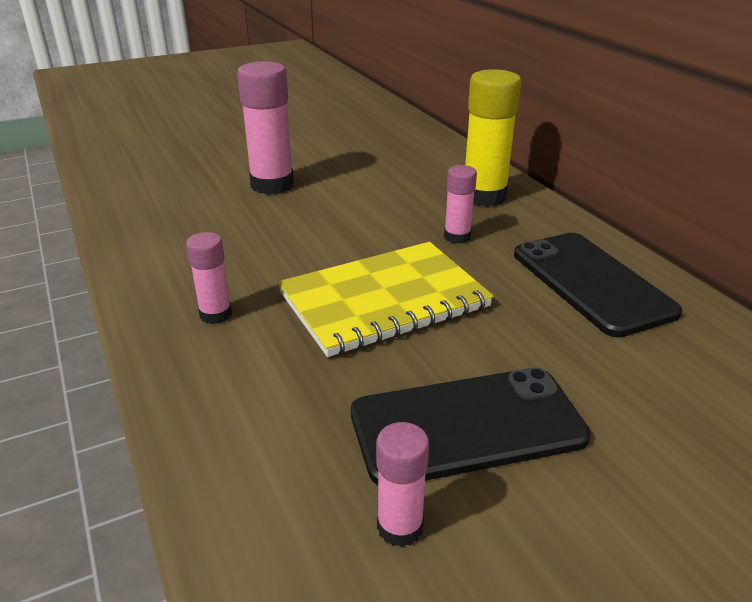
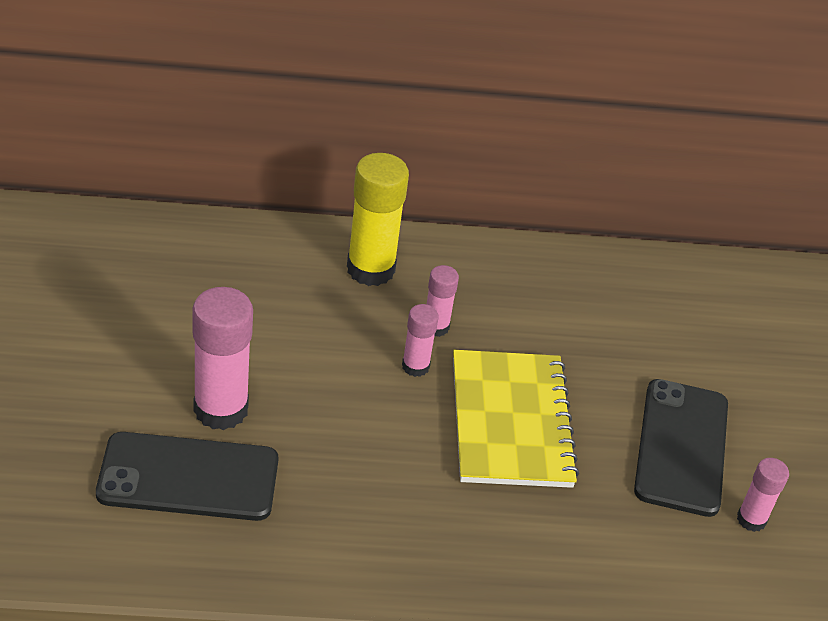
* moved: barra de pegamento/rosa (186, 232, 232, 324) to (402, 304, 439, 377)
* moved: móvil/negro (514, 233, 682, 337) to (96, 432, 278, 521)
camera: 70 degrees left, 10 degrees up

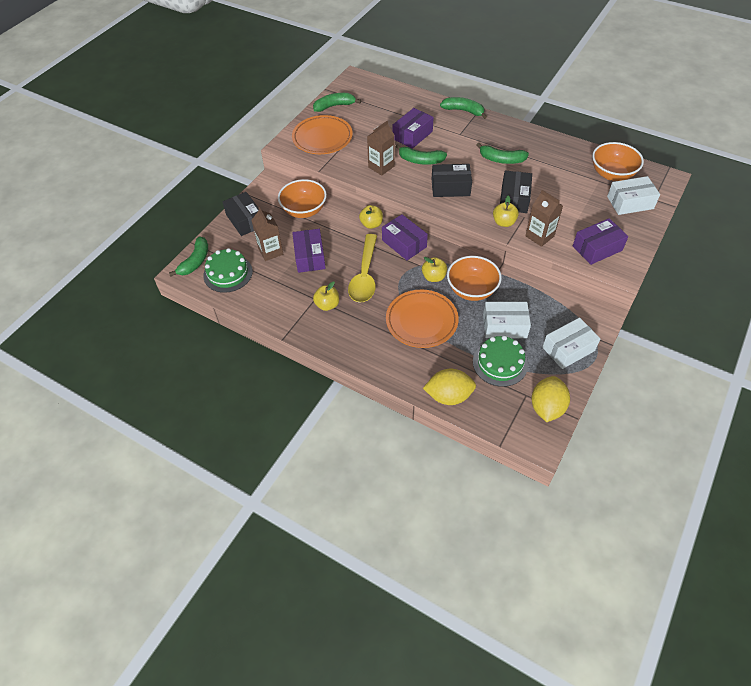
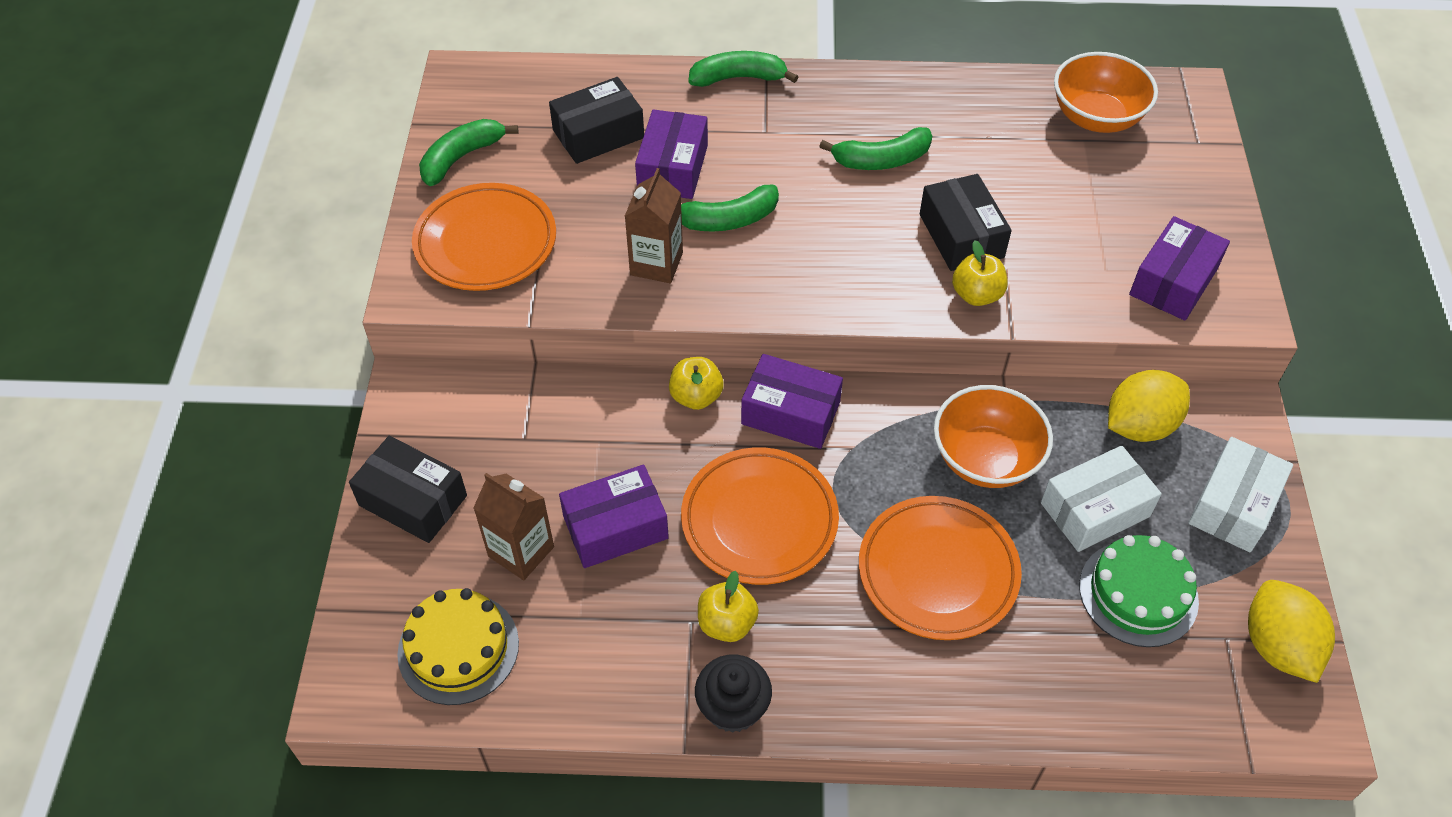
* removed: plátano/verde (169, 236, 208, 277)
* removed: cuenco/naranja (278, 179, 327, 218)
* removed: manzana/amarillo (422, 257, 447, 282)
* removed: cartón de leche/marrón (526, 190, 563, 247)
* removed: caja/blanco (607, 176, 660, 215)
* added: magdalena/negro (695, 654, 772, 733)
* moved: limón/amarillo (423, 369, 476, 405) to (1108, 370, 1190, 442)
* moved: caja/negro (432, 164, 472, 197) to (549, 77, 644, 164)
* replaced: cuchara/amarillo (348, 234, 377, 303) to plato/naranja (681, 447, 839, 585)
* recoloured: tarta/verde (203, 248, 253, 293) to tarta/amarillo (397, 588, 519, 705)
* turned: caja/morado (292, 229, 326, 273) = (559, 465, 669, 568) 75 degrees counterclockwise
camera: 30 degrees left, 0 degrees up

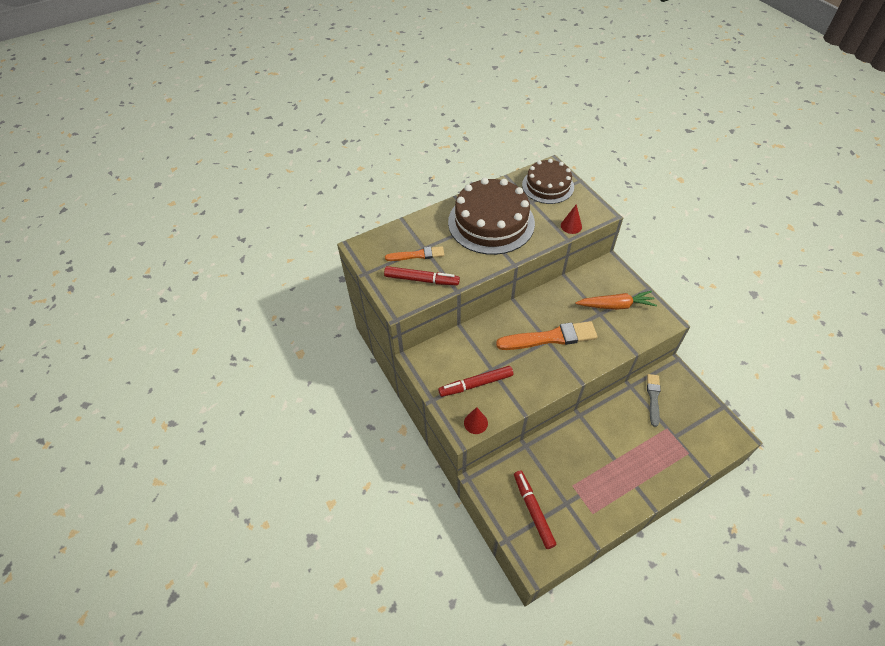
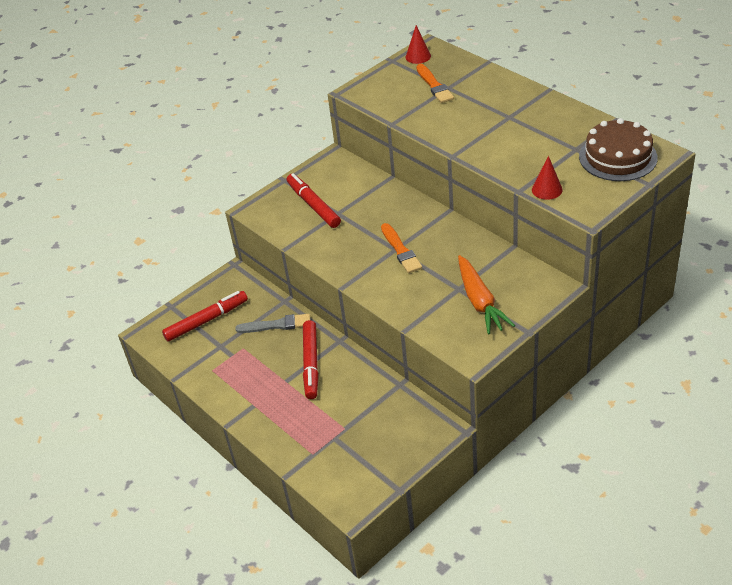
* removed: tarta/marrón (448, 178, 535, 255)
* moved: rotulador/rojo (384, 266, 460, 285) to (303, 320, 319, 399)
* moved: cono/rojo (464, 407, 488, 434) to (405, 25, 431, 64)
* moved: pincel/gris (647, 374, 661, 427) to (235, 314, 310, 333)
* resized: pincel/naranja (496, 321, 598, 350) = (381, 223, 422, 273) x0.59
camera: 80 degrees right, 10 degrees down

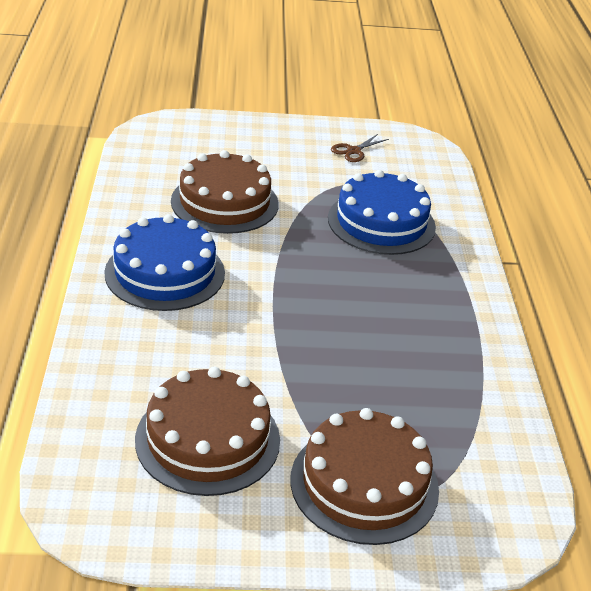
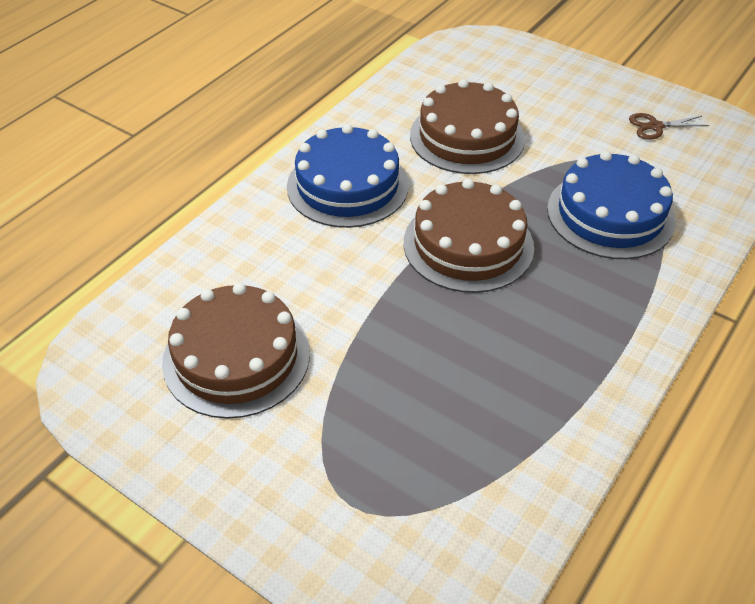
* moved: tarta/marrón (290, 408, 439, 545) to (403, 179, 534, 293)
camera: 40 degrees right, 10 degrees up

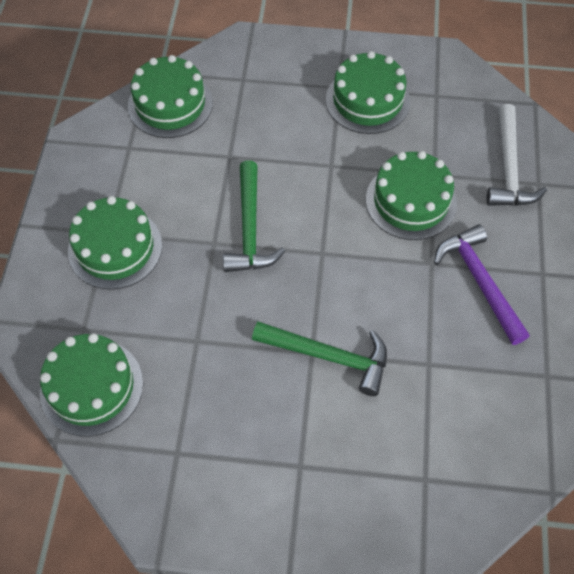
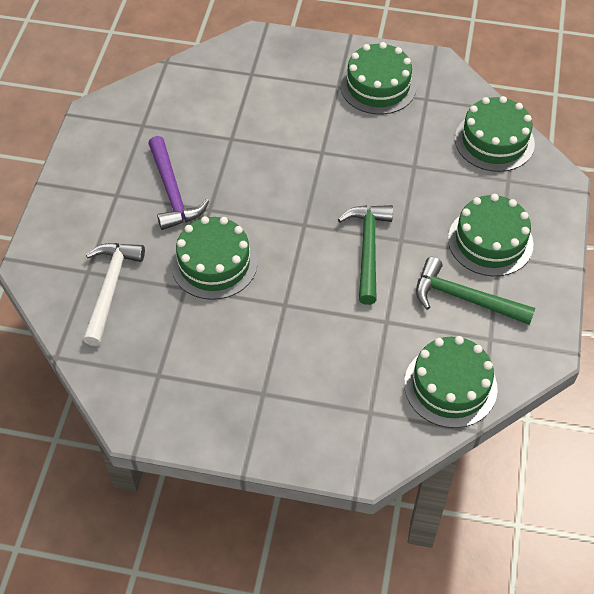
* moved: martillo/verde (252, 322, 387, 396) to (416, 257, 535, 325)
* moved: tarta/verde (326, 51, 410, 134) to (340, 42, 417, 114)
camera: 175 degrees left, 5 degrees down

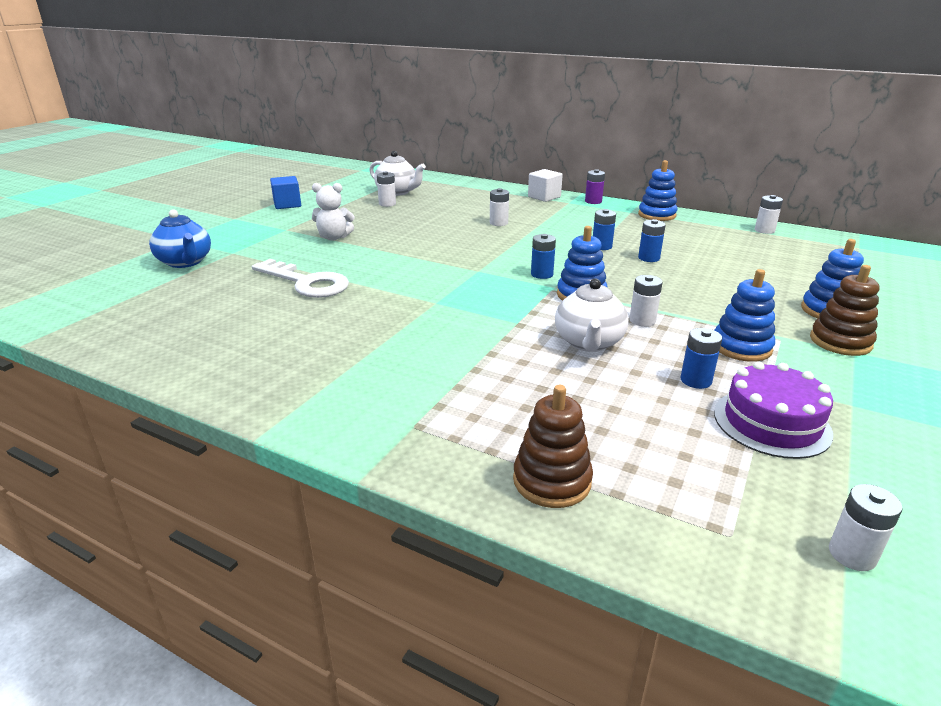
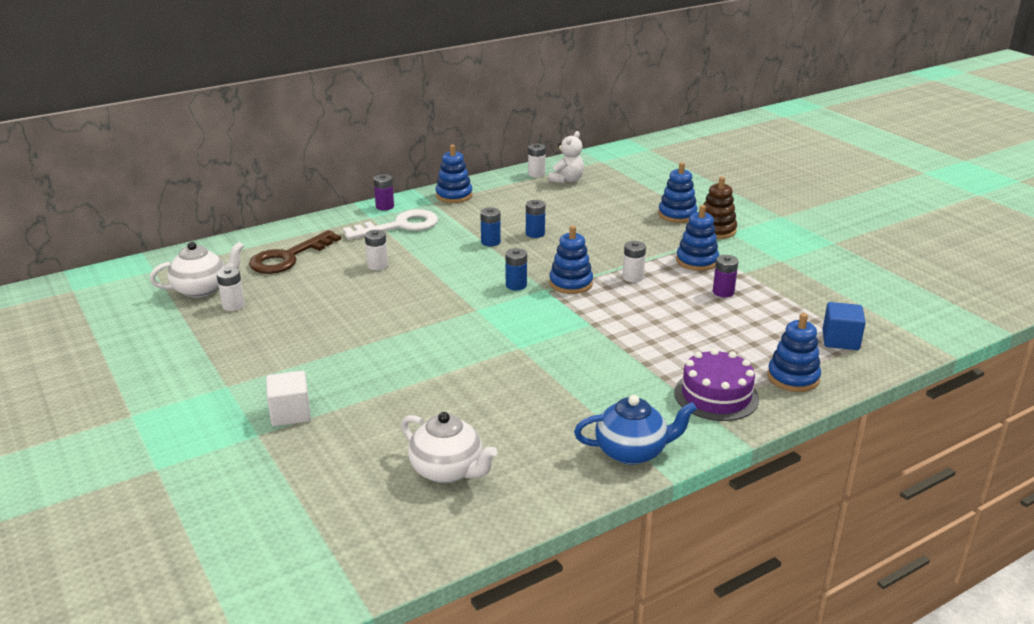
* removed: pila/blanco (829, 484, 903, 571)
* added: llave/marrón (249, 230, 341, 274)
* moved: tetera/azul (149, 209, 211, 268) to (574, 395, 697, 465)
* moved: llave/blanco (252, 259, 349, 298) to (343, 209, 438, 240)
* moved: cubo/azul (270, 176, 301, 209) to (822, 302, 866, 350)
* moved: osito/blanco (312, 183, 354, 241) to (549, 131, 584, 184)
* moved: cubo/blanco (528, 169, 563, 202) to (266, 371, 311, 427)
* moved: tetera/blanco (555, 278, 629, 352) to (401, 412, 497, 483)
* moved: tarta/morado (714, 361, 833, 459) to (674, 349, 759, 421)
* recoloured: juguete apilable/marrón (513, 385, 593, 508) to juguete apilable/azul (767, 313, 821, 392)
* recoloured: pila/azul (681, 328, 722, 389) to pila/morado (713, 255, 738, 297)
camera: 60 degrees left, 0 degrees up

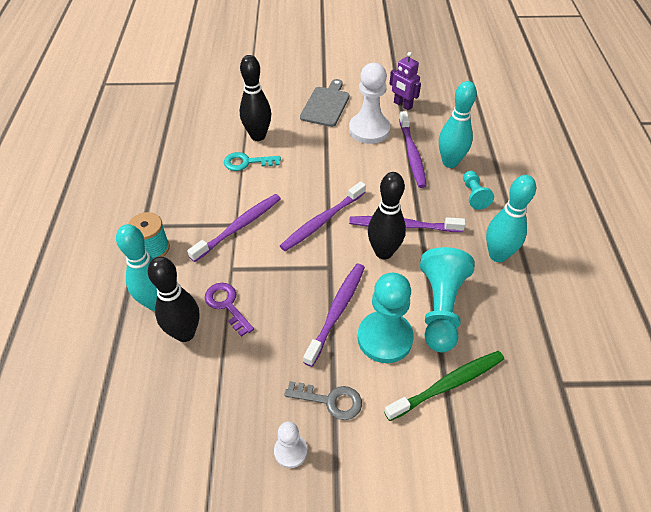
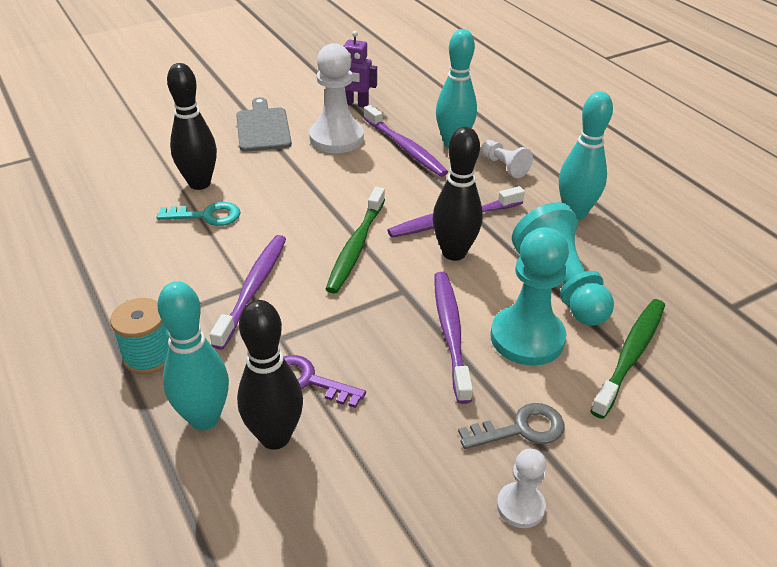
* recoloured: cepillo de dientes/morado (280, 181, 366, 251) to cepillo de dientes/verde (326, 187, 385, 293)
* recoloured: peón/turquesa (463, 171, 494, 210) to peón/blanco (481, 140, 533, 178)
* turned: llave/turquesa (224, 152, 281, 171) = (157, 202, 240, 226) 150 degrees counterclockwise
camera: 30 degrees left, 10 degrees down

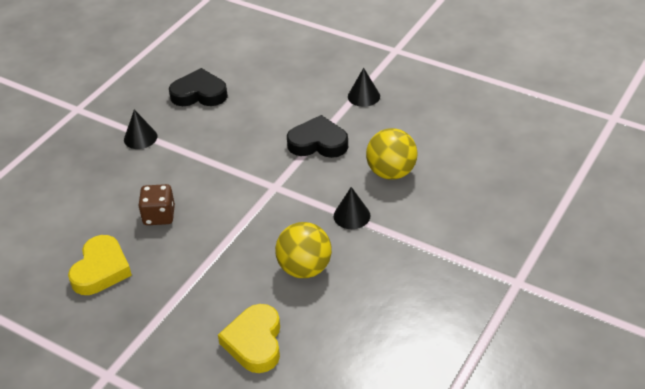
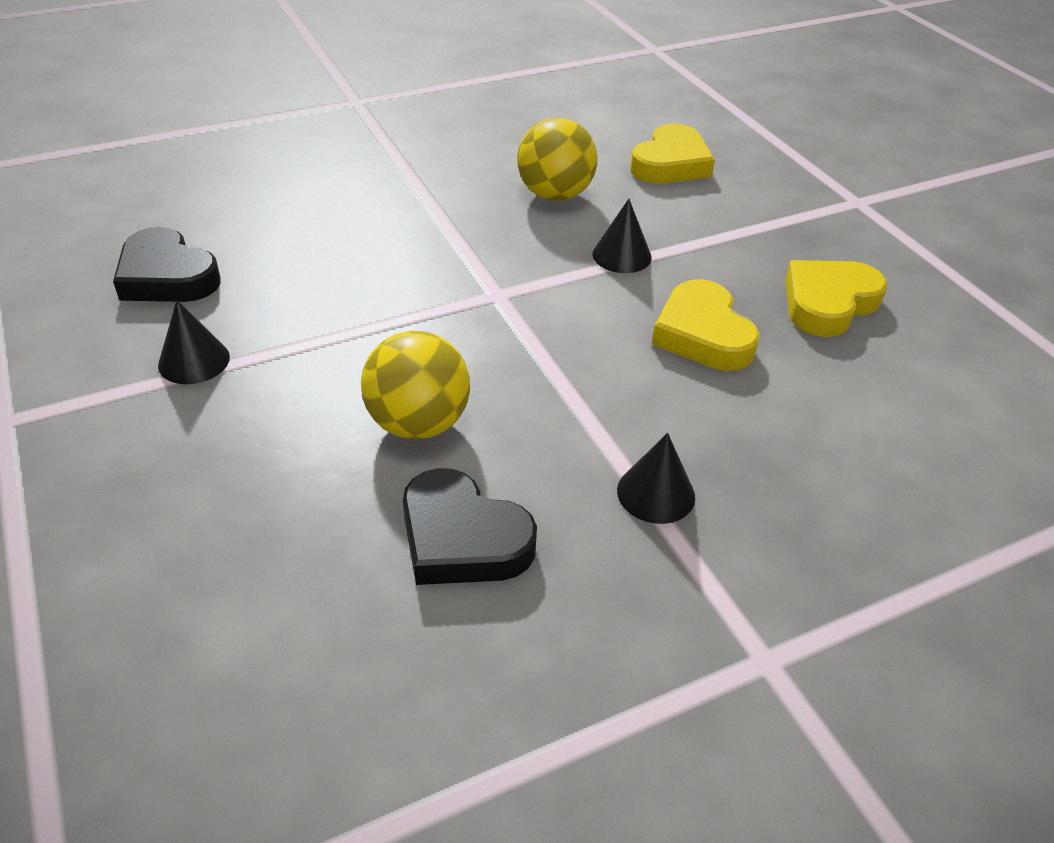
* moved: corazón/negro (287, 115, 348, 158) to (113, 227, 221, 302)
* moved: cono/negro (333, 187, 370, 229) to (592, 199, 652, 273)
* moved: pelota/amarillo (366, 128, 418, 180) to (361, 331, 470, 439)
* replaced: dado/marrón (138, 184, 175, 225) to corazón/amarillo (652, 279, 760, 371)
camera: 150 degrees left, 0 degrees up

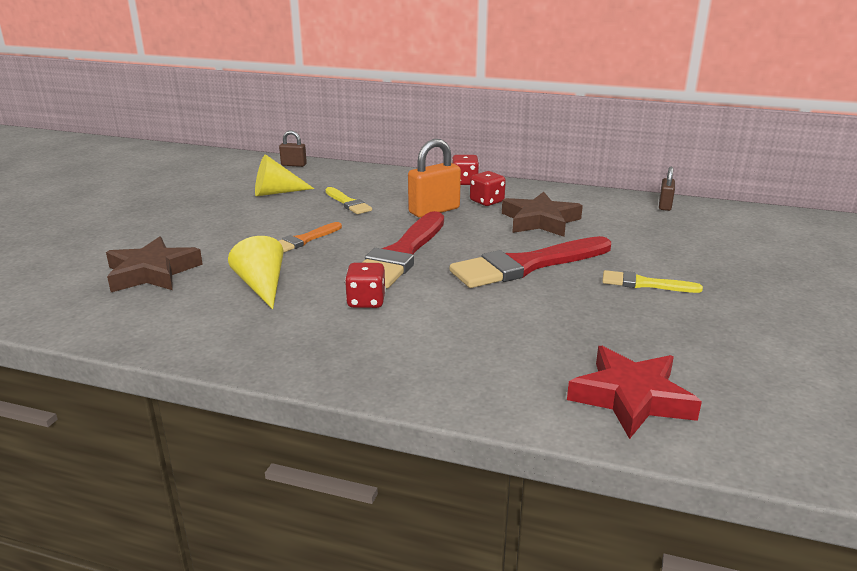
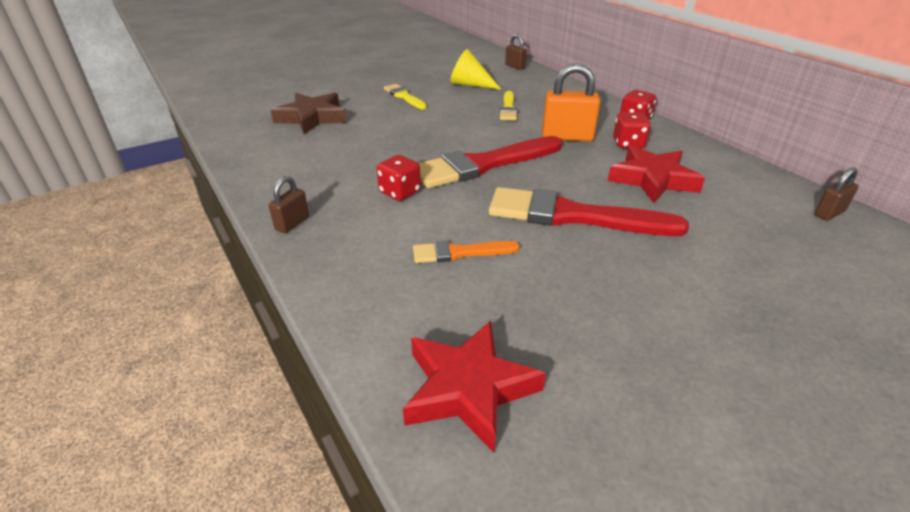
* removed: cono/amarillo (228, 236, 283, 309)
* added: candado/marrón (269, 176, 309, 233)
* moved: pincel/naranja (279, 222, 342, 253) to (413, 241, 520, 263)
* moved: pincel/amarillo (602, 270, 703, 293) to (384, 84, 427, 109)
* recoloured: estrella/marrón (502, 192, 583, 237) to estrella/rojo (608, 145, 705, 203)
camera: 40 degrees right, 10 degrees up

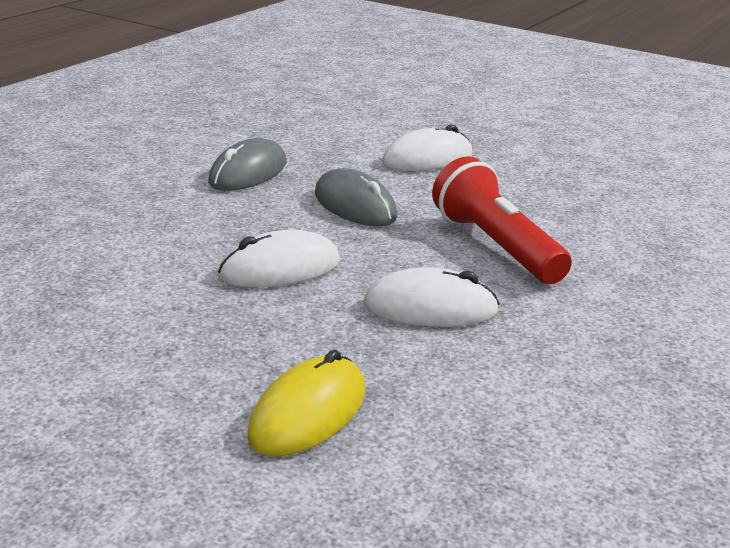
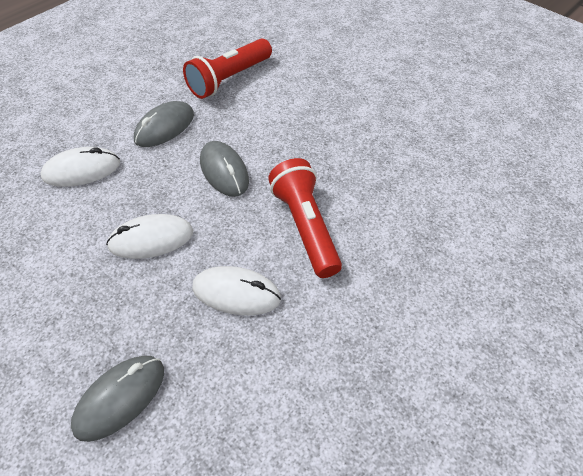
* added: lámpara de mano/rojo (183, 38, 272, 99)
* moved: ratón/blanco (382, 125, 472, 171) to (41, 147, 120, 187)
* recoloured: ratón/amarillo (247, 350, 365, 456) to ratón/gris (71, 355, 164, 442)
camera: 10 degrees right, 25 degrees up

